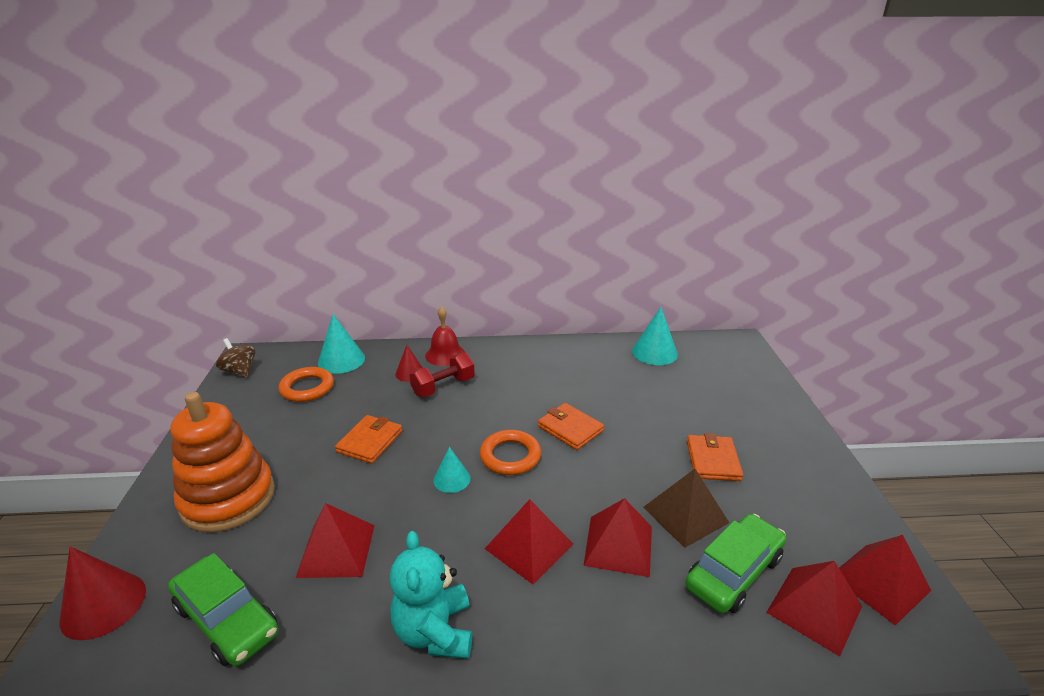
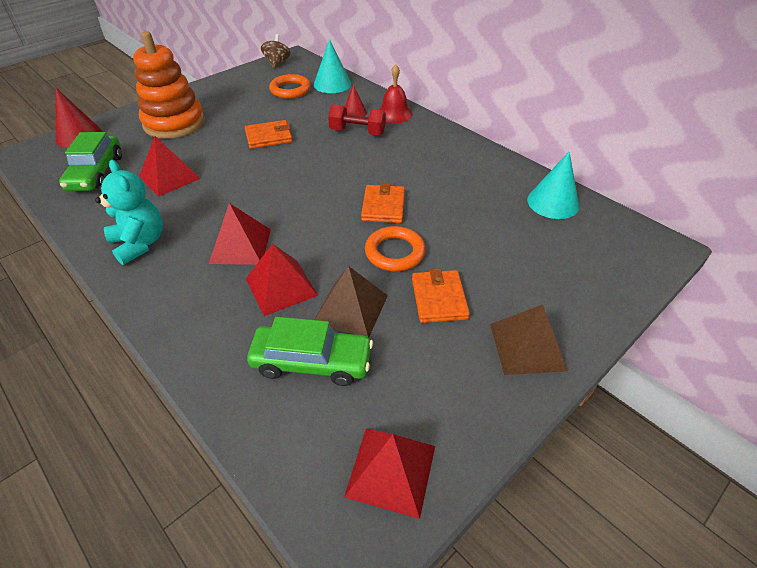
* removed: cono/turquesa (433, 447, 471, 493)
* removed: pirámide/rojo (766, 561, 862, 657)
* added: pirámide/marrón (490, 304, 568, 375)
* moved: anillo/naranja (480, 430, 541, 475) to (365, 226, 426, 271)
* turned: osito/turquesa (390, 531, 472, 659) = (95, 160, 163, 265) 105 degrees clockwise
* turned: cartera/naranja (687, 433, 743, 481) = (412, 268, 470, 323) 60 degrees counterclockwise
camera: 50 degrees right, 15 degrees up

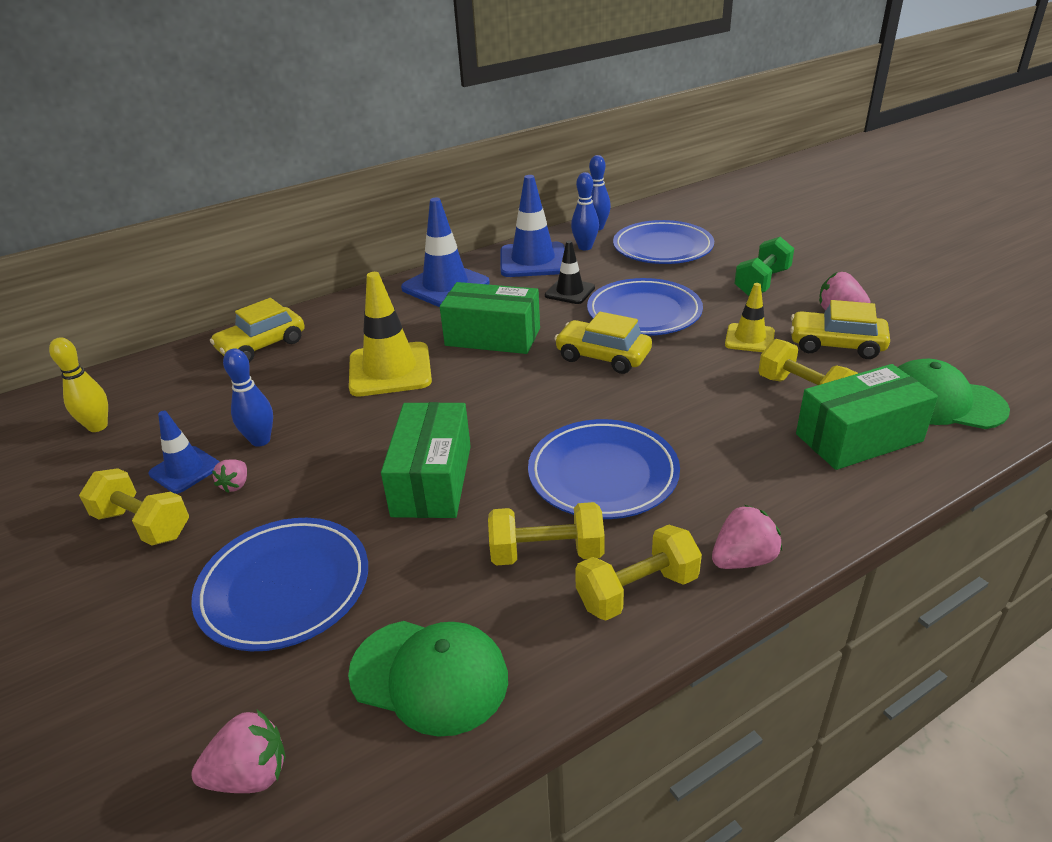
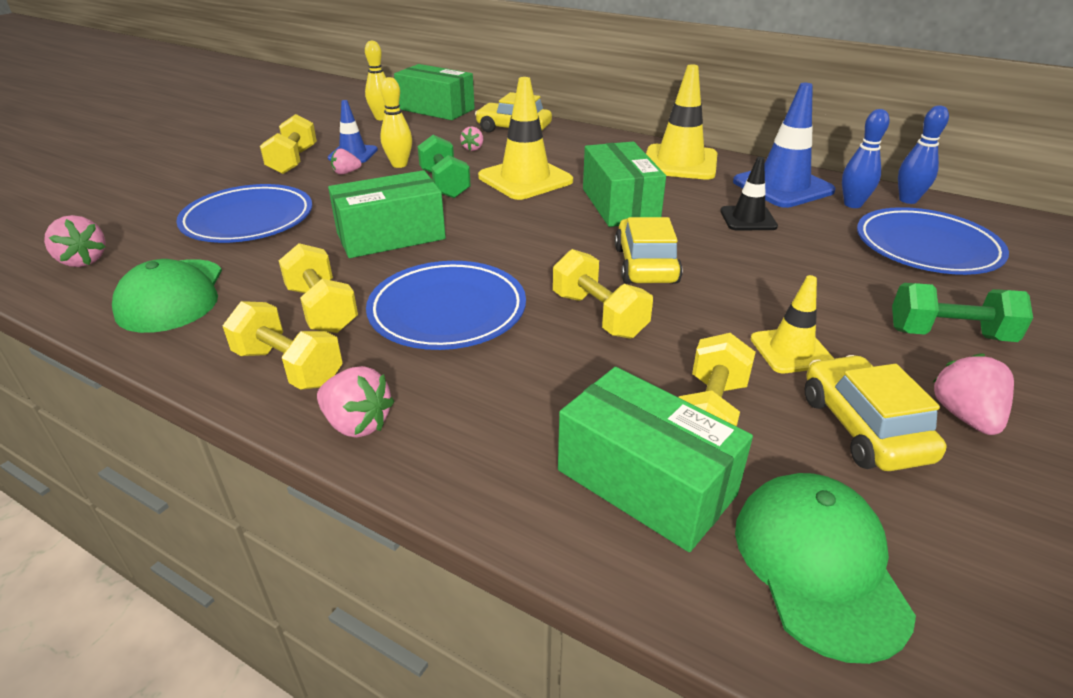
* removed: plato/azul (587, 278, 703, 336)
* added: caja/verde (394, 64, 475, 120)
* added: mancuerna/verde (418, 135, 471, 198)
* added: fresa/rosa (460, 126, 483, 151)
* added: mancuerna/amarillo (553, 249, 653, 339)
* recoloured: bolo/azul (223, 349, 273, 447) to bolo/amarillo (380, 77, 412, 168)
* recoloured: cono de tráfico/azul (401, 198, 490, 307) to cono de tráfico/amarillo (646, 64, 717, 180)
camera: 60 degrees right, 0 degrees up

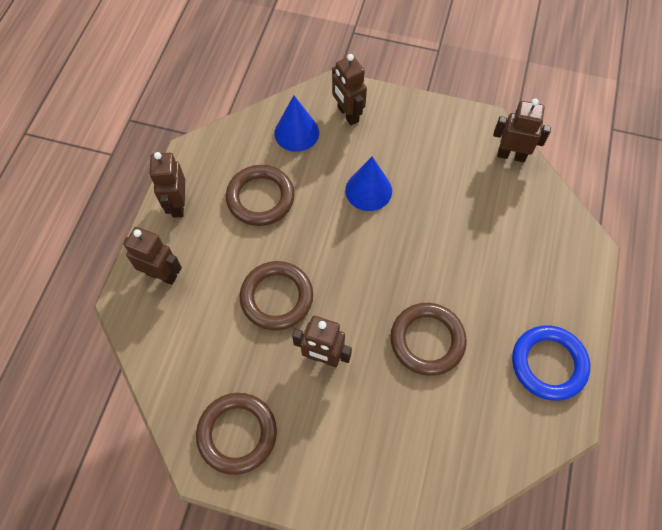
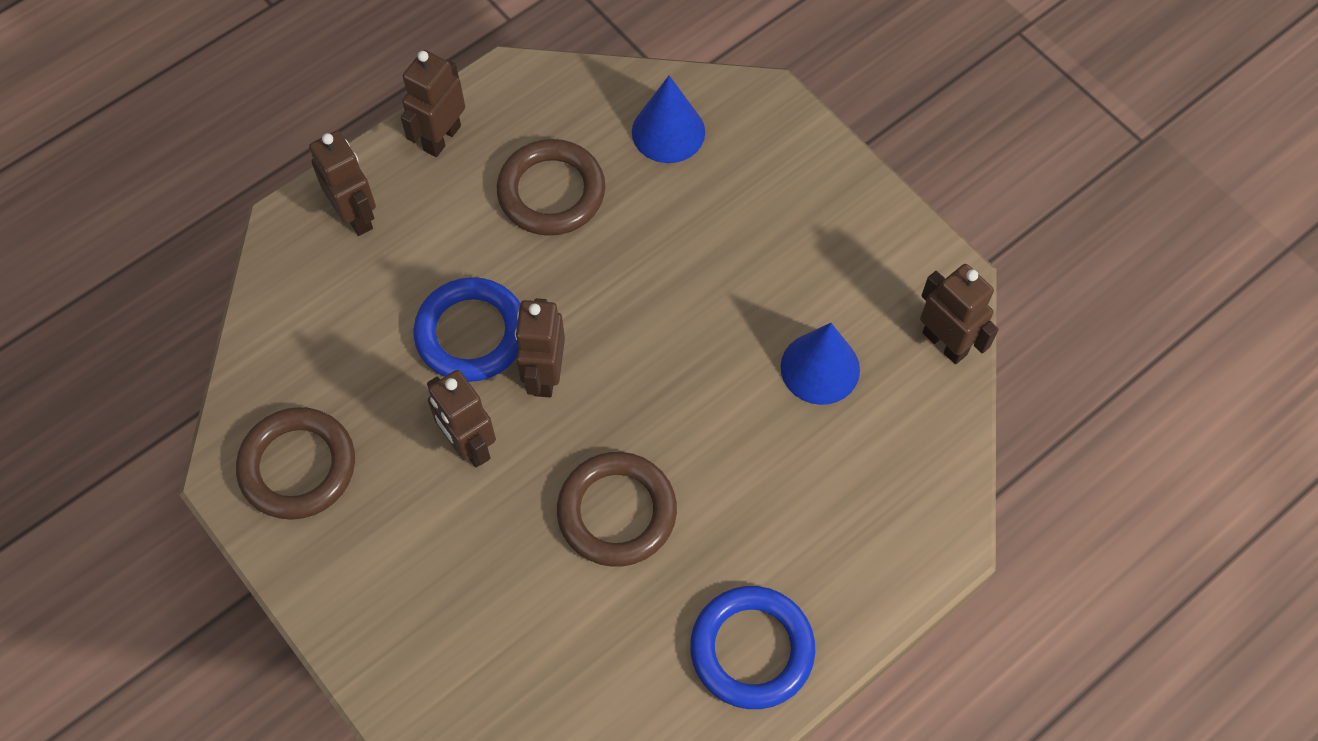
* moved: robot/marrón (332, 54, 367, 125) to (515, 298, 565, 398)
* moved: cono/azul (345, 156, 392, 211) to (781, 323, 860, 405)
* recoloured: anillo/marrón (239, 261, 313, 330) to anillo/azul (413, 277, 521, 382)
camera: 35 degrees right, 0 degrees up

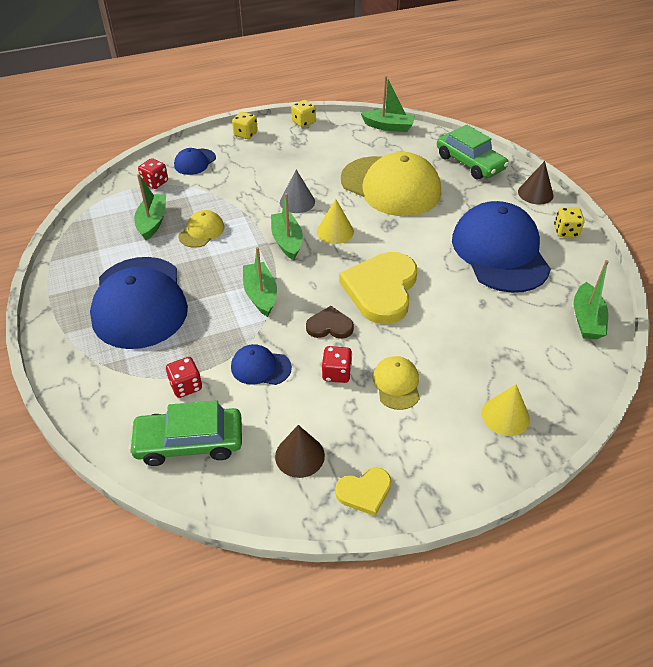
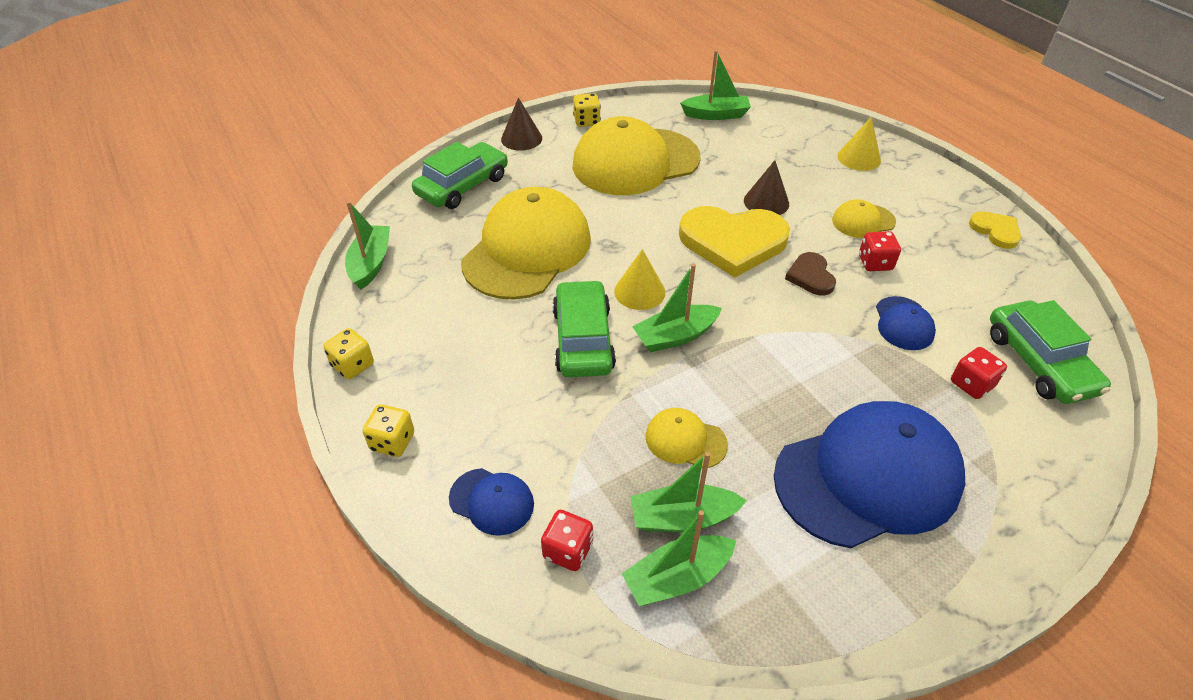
* moved: barco/verde (243, 247, 277, 317) to (622, 510, 736, 606)
* moved: cono/marrón (275, 425, 325, 478) to (744, 160, 789, 215)
* replaced: cono/gris (280, 170, 315, 213) to coche/verde (552, 280, 616, 377)
* recoloured: gorra/azul (452, 201, 551, 293) to gorra/amarillo (573, 116, 701, 195)
camera: 100 degrees left, 0 degrees up

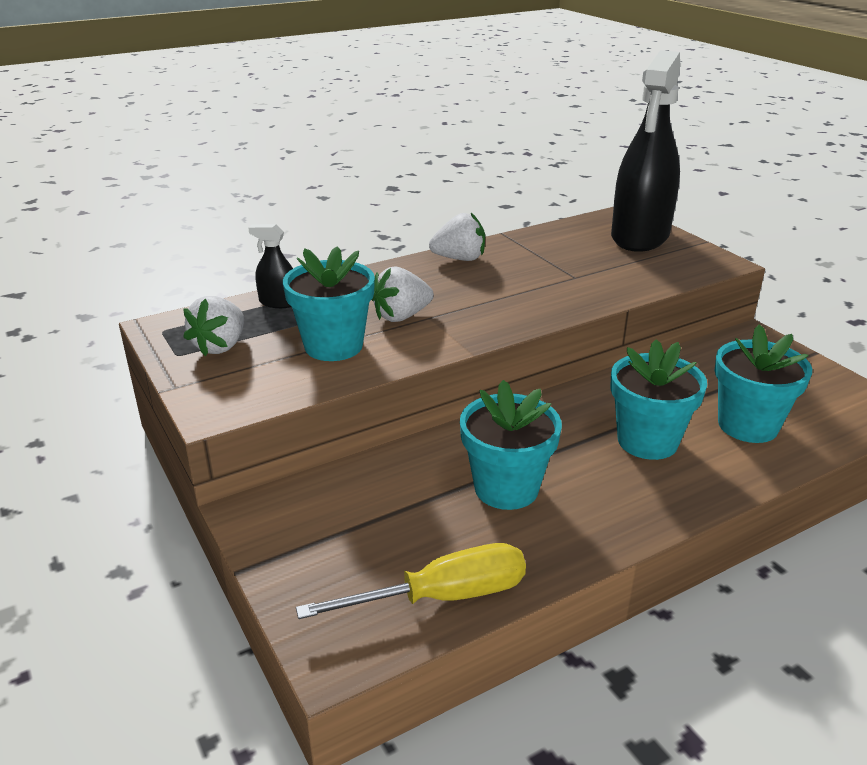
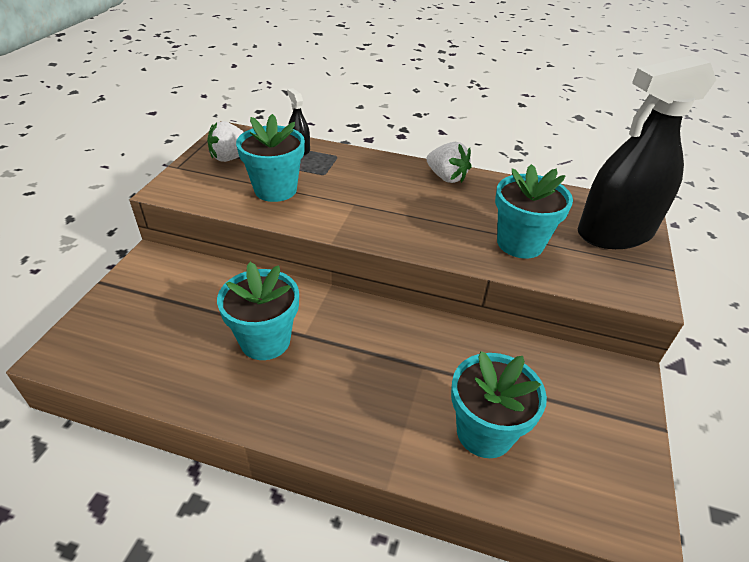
* removed: destornillador/amarillo (296, 543, 526, 619)
* removed: fresa/blanco (371, 267, 434, 322)
* moved: maceta/turquesa (610, 339, 707, 460) to (495, 164, 573, 258)
camera: 45 degrees right, 10 degrees up

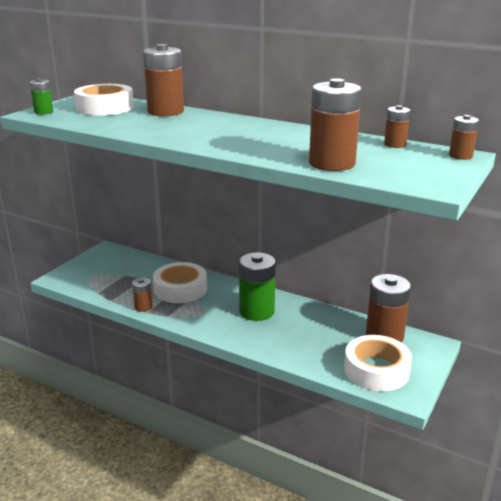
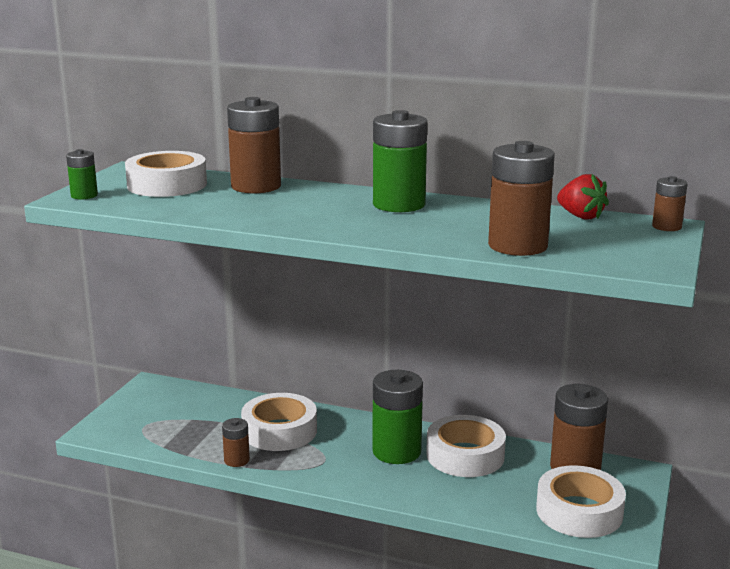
* added: pila/verde (373, 110, 427, 212)
* added: cinta adhesiva/blanco (426, 415, 506, 477)
* replaced: pila/marrón (384, 105, 410, 148) to fresa/rojo (557, 174, 609, 219)
camera: 10 degrees left, 5 degrees down

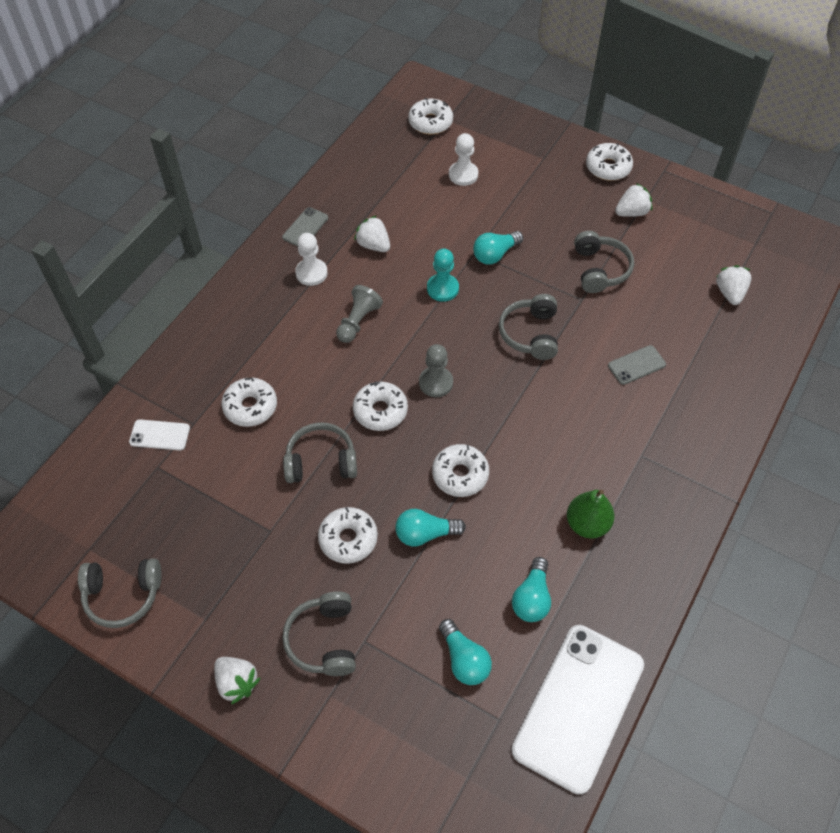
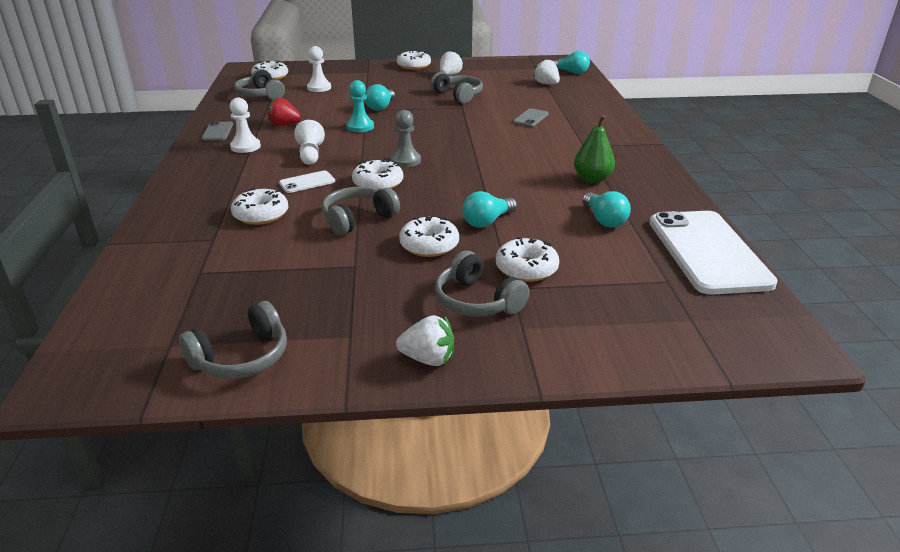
* moved: móvil/blanco (129, 419, 190, 451) to (279, 170, 335, 193)
* moved: rosquilla/blanco (432, 444, 489, 497) to (496, 237, 559, 282)
* moved: bombilla/turquesa (439, 619, 492, 685) to (552, 51, 590, 74)
* moved: auriculares/gris (499, 294, 558, 360) to (234, 69, 285, 100)
* recoloured: peón/gris (336, 285, 383, 343) to peón/blanco (294, 120, 325, 165)
* recoloured: fresa/blanco (354, 216, 390, 252) to fresa/rojo (267, 97, 301, 126)
camera: 35 degrees left, 25 degrees down

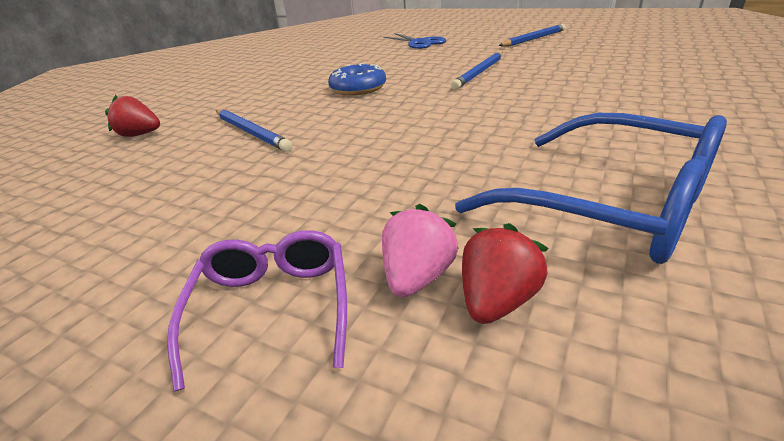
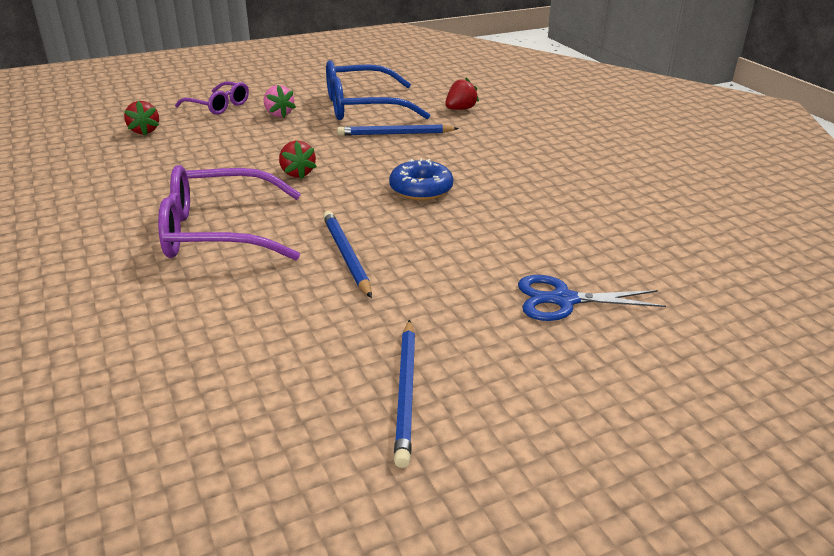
* added: gafas/morado (158, 165, 301, 260)
* added: fresa/rojo (279, 141, 317, 179)
* moved: fresa/rosa (382, 204, 458, 297) to (264, 85, 296, 118)
* moved: gafas/azul (455, 113, 727, 264) to (326, 60, 430, 120)
camera: 125 degrees right, 0 degrees up

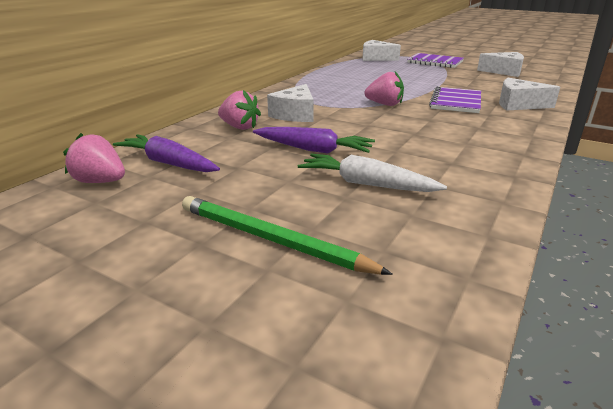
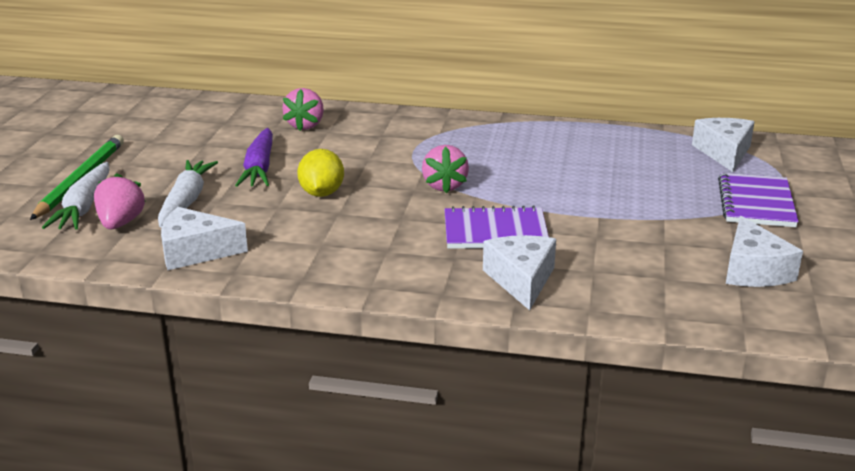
* removed: zanahoria/morado (113, 134, 220, 172)
* added: zanahoria/blanco (42, 162, 110, 230)
* added: limón/amarillo (297, 149, 344, 197)
* moved: fresa/rosa (63, 133, 125, 183) to (94, 173, 146, 229)
* moved: queso/blanco (267, 84, 314, 122) to (161, 207, 248, 270)
camera: 70 degrees right, 0 degrees up

